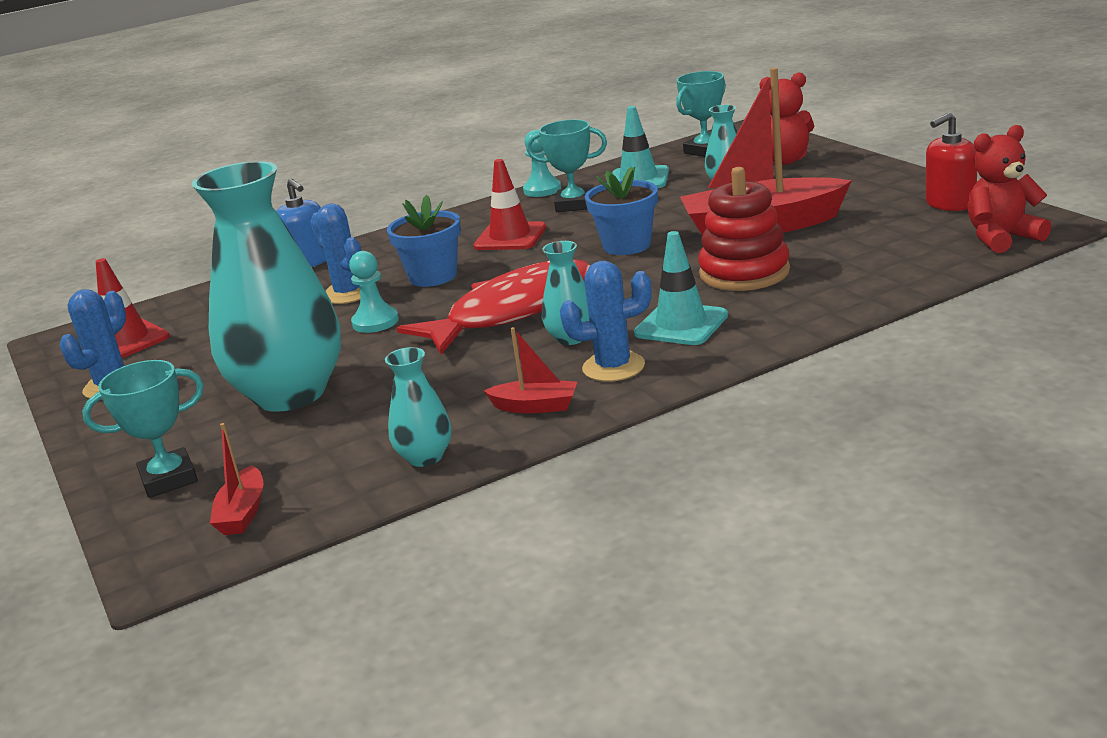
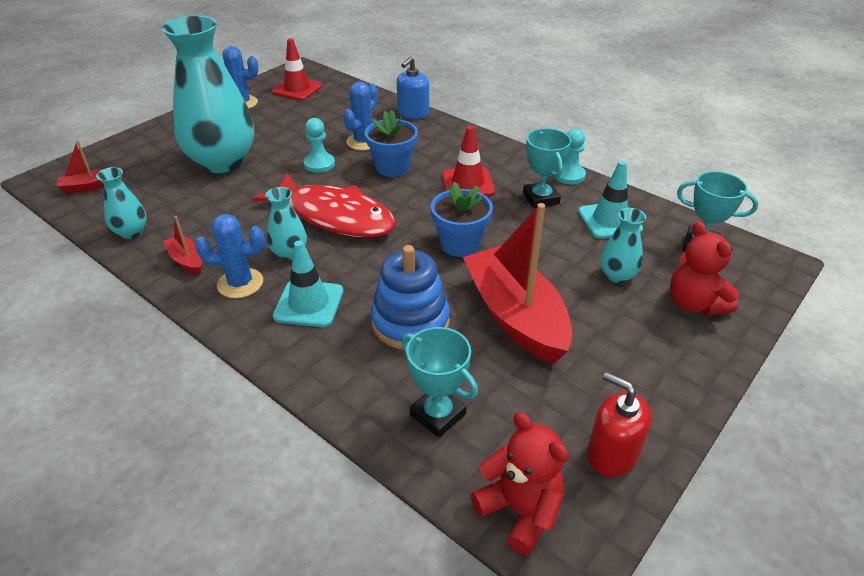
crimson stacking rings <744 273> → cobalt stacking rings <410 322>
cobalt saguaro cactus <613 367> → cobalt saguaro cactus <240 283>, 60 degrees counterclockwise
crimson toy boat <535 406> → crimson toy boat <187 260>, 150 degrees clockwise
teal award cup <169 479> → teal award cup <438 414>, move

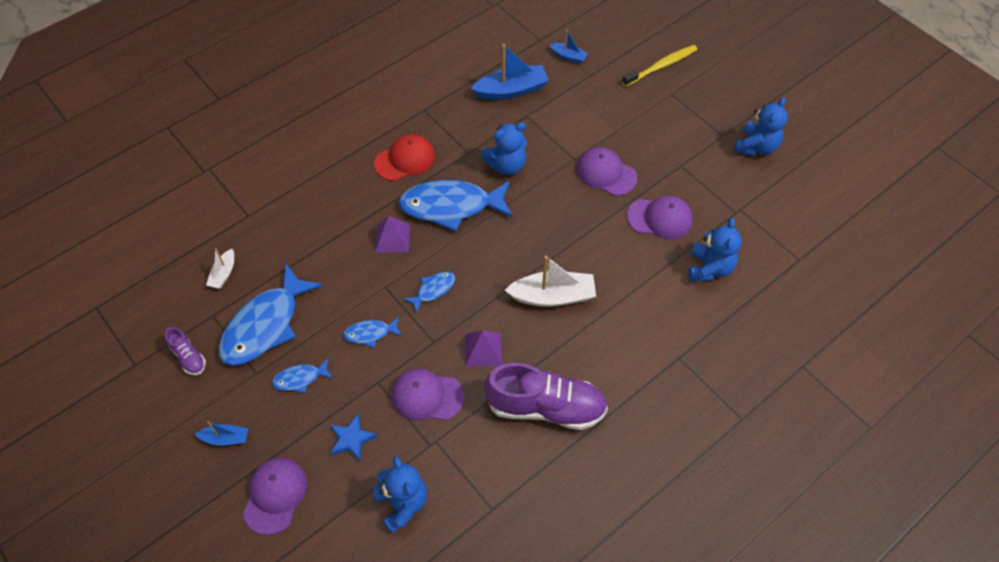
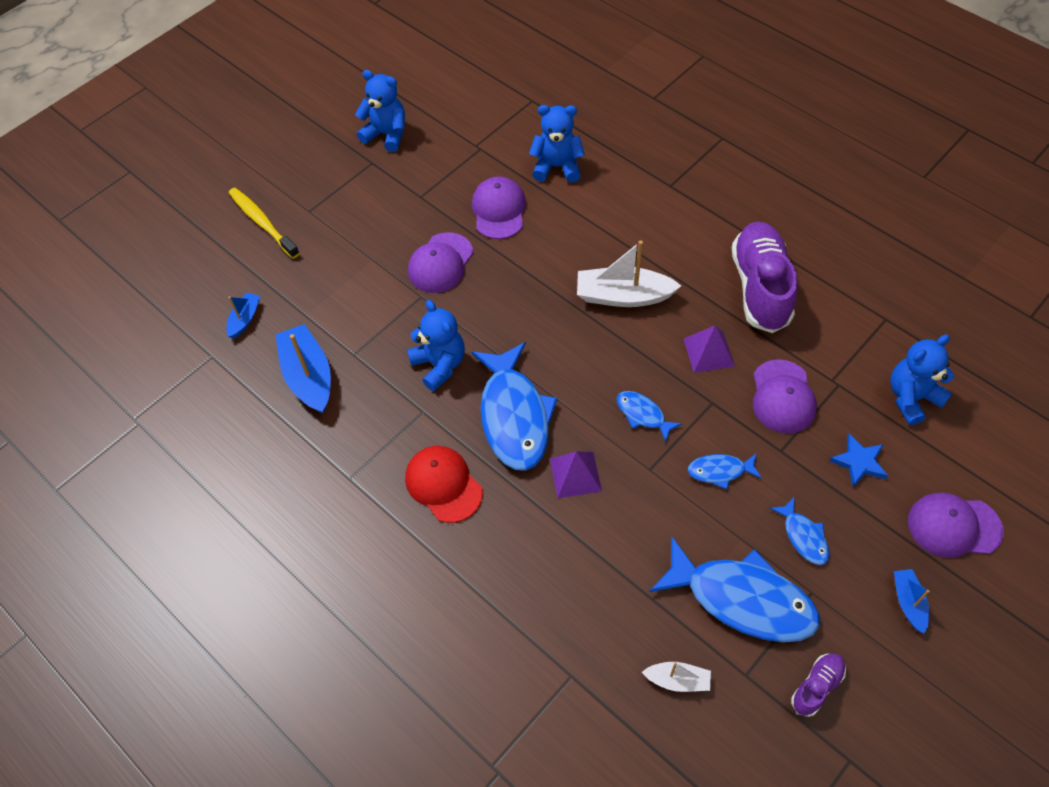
white toy boat <552 296> → white toy boat <623 296>, 75 degrees counterclockwise
cobalt toy fish <370 333> → cobalt toy fish <720 471>, 105 degrees clockwise

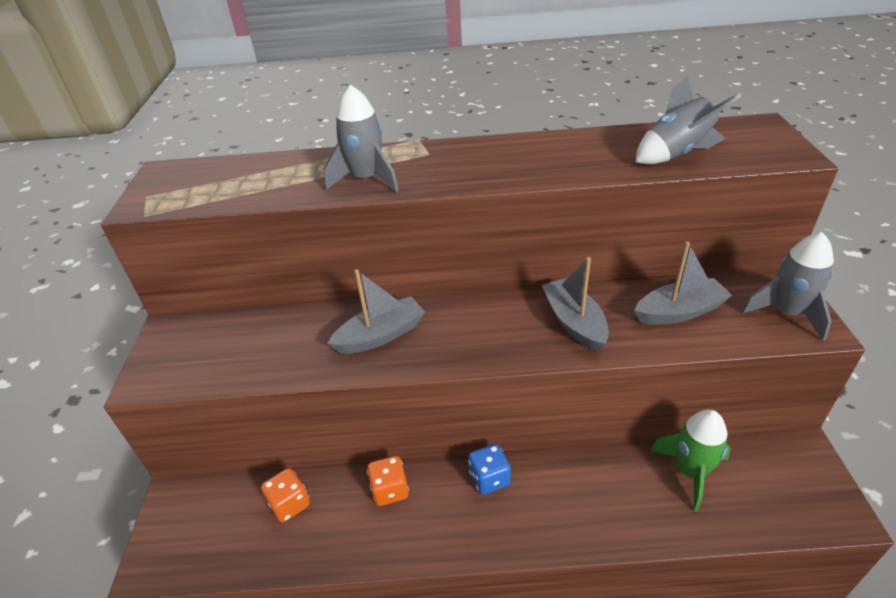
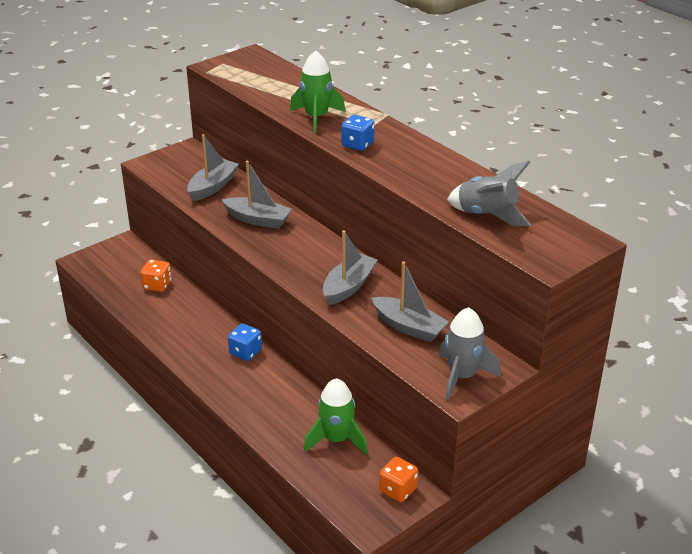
ash-grey spaceship <366 179> → leaf-green spaceship <316 118>
bright orange dice <390 490> → bright orange dice <398 490>, move
- → cobalt dice <357 144>
- → ash-grey toy boat <213 187>

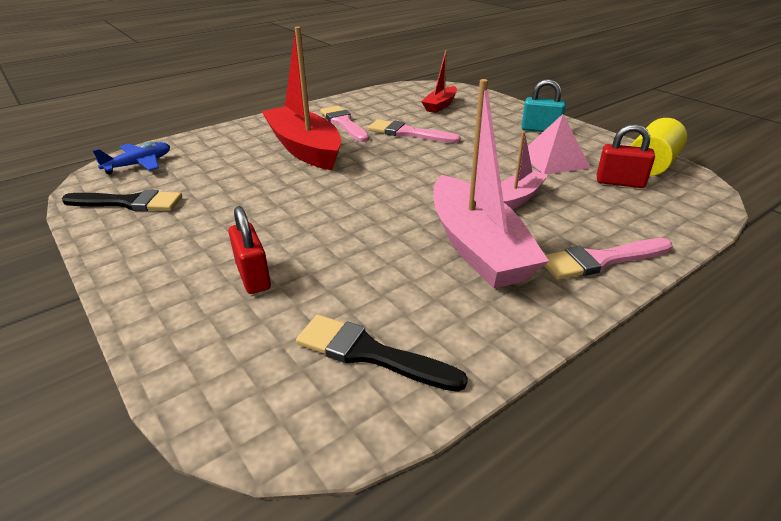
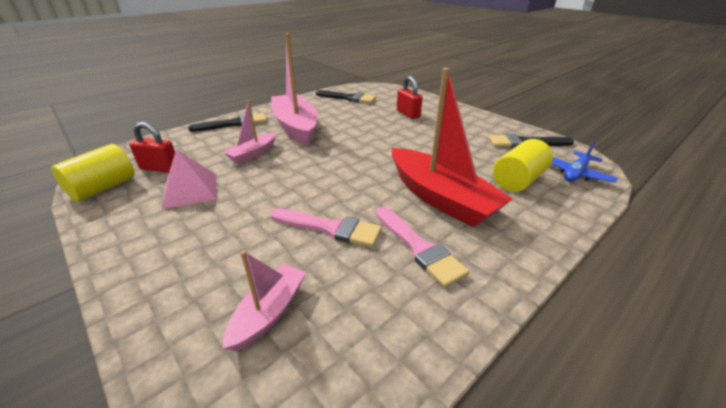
crimson toy boat <440 105> → pink toy boat <269 312>
teal small lock <540 130> → -
pink paint brush <600 260> → jet-black paint brush <234 124>
- → bright yellow solid cylinder <518 180>

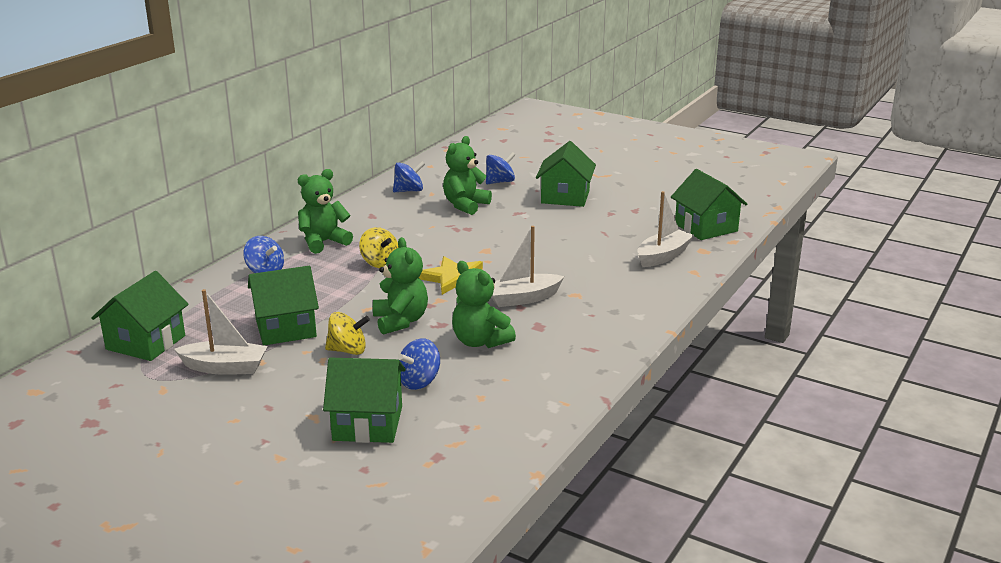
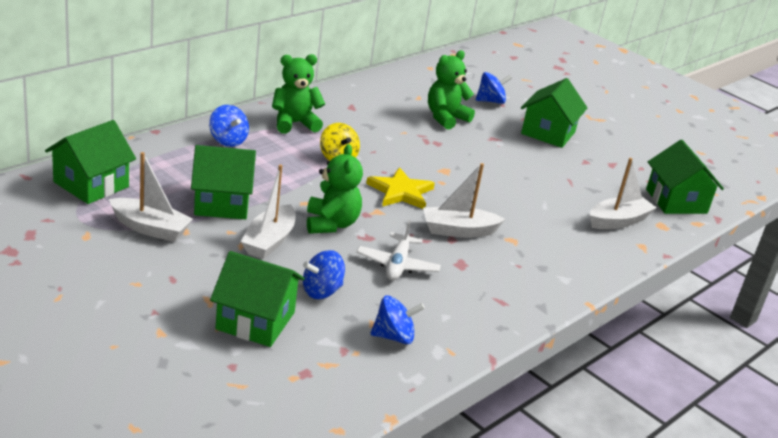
cobalt whirligig <409 191> → cobalt whirligig <394 336>, move
leaf-green stuffed bear <480 341> → white aeroplane <397 265>
bright yellow whirligig <348 350> → white toy boat <269 241>

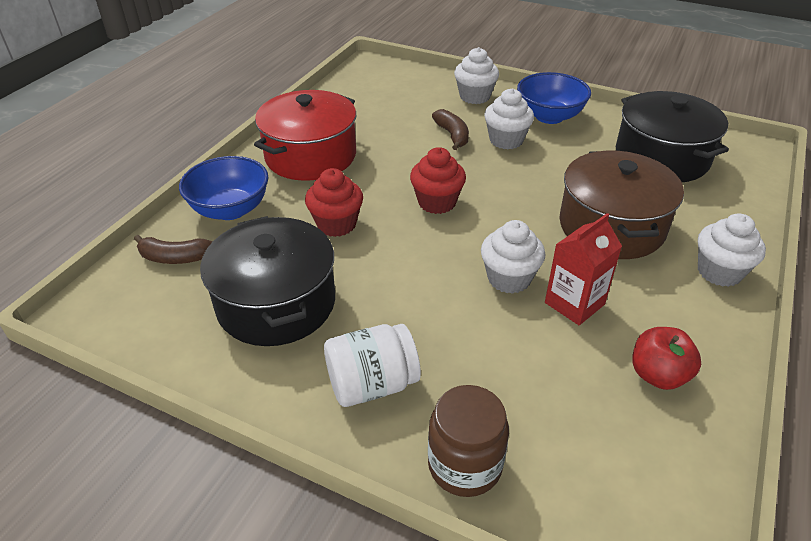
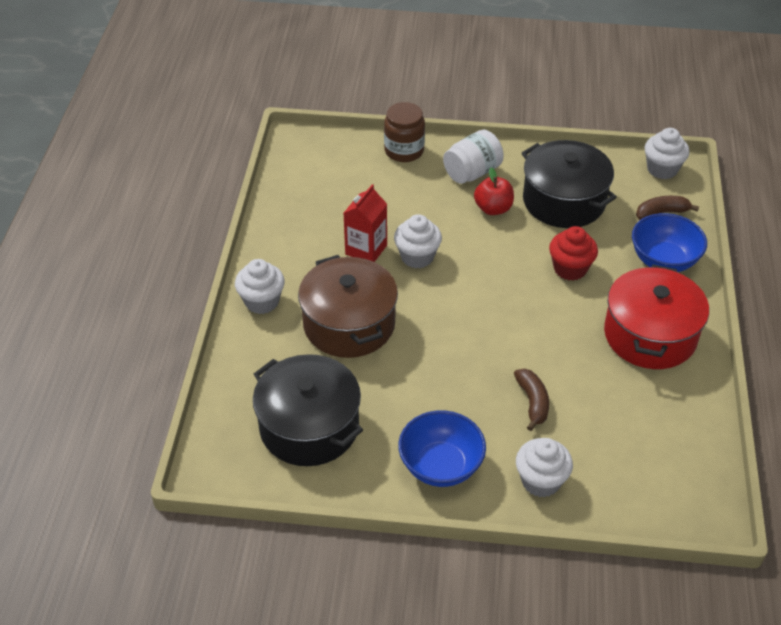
white fairy cake <506 140> → white fairy cake <662 169>, move
russet banana fruit <452 135> → russet banana fruit <532 402>, 150 degrees counterclockwise
crimson fairy cake <437 202> → -
crimson apple <658 375> → crimson apple <493 209>, move

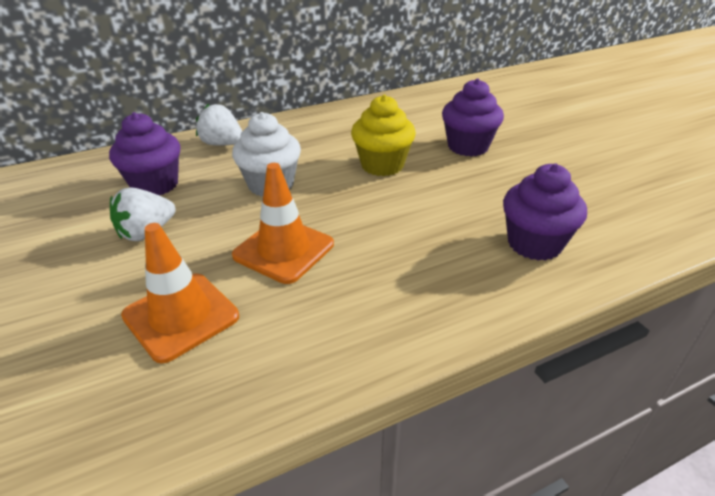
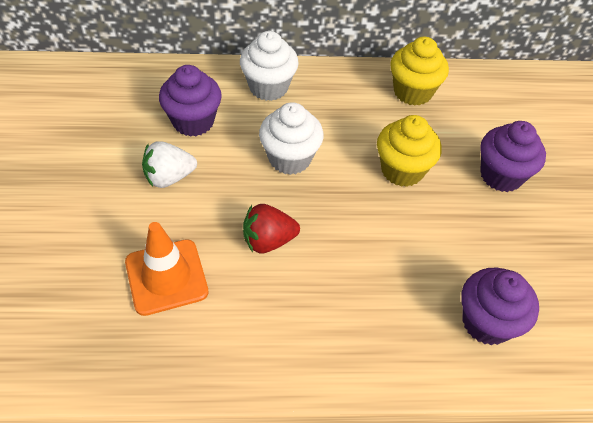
white strawberry <222 144> → white fairy cake <268 87>
bright orange traffic cone <283 250> → crimson strawberry <268 241>
- → bright yellow fairy cake <412 92>

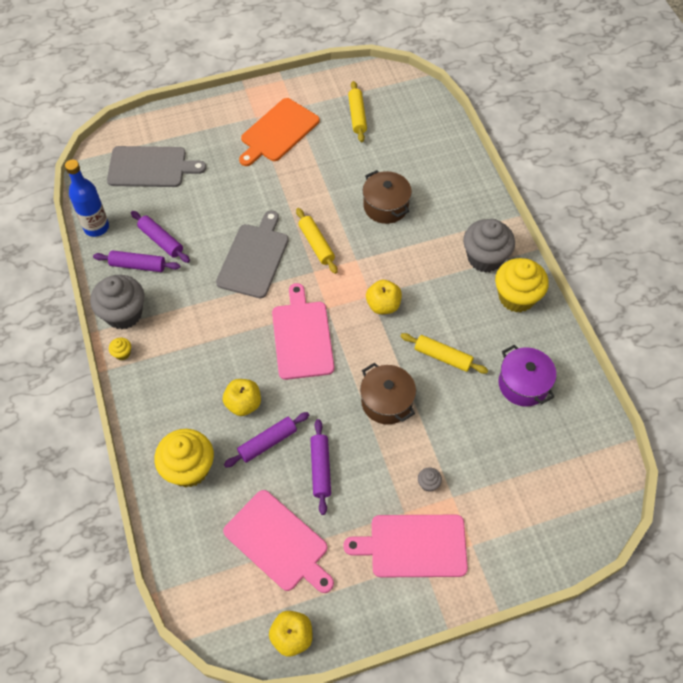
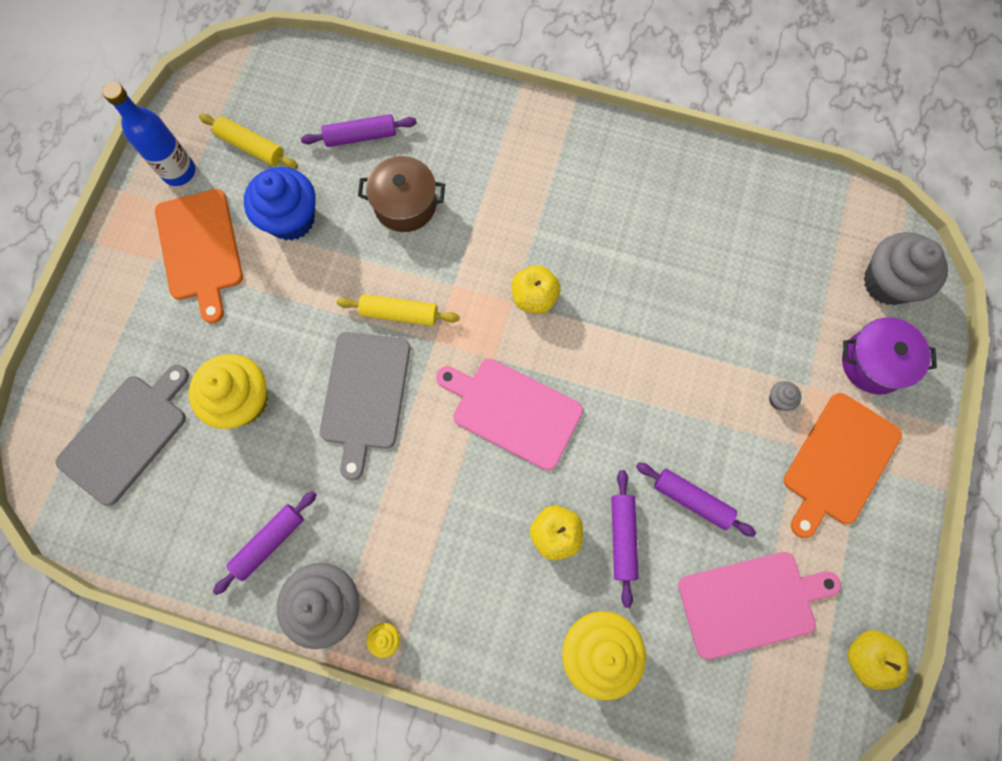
cobalt bottle <96 227> → cobalt bottle <179 172>, move
violet rolling pin <161 240> → violet rolling pin <361 136>, move
ash-grey cutting board <254 258> → ash-grey cutting board <365 395>, 135 degrees counterclockwise
ash-grey fairy cake <485 258> → ash-grey fairy cake <887 282>, move
bright yellow fairy cake <516 297> → bright yellow fairy cake <243 400>, move
bright yellow rolling pin <443 357> → -
violet cooking pot <523 384> → violet cooking pot <873 362>, move
russet cooking pot <386 402> → -
pink cutting board <413 545> → bright orange cutting board <838 462>
- → cobalt fairy cake <291 219>

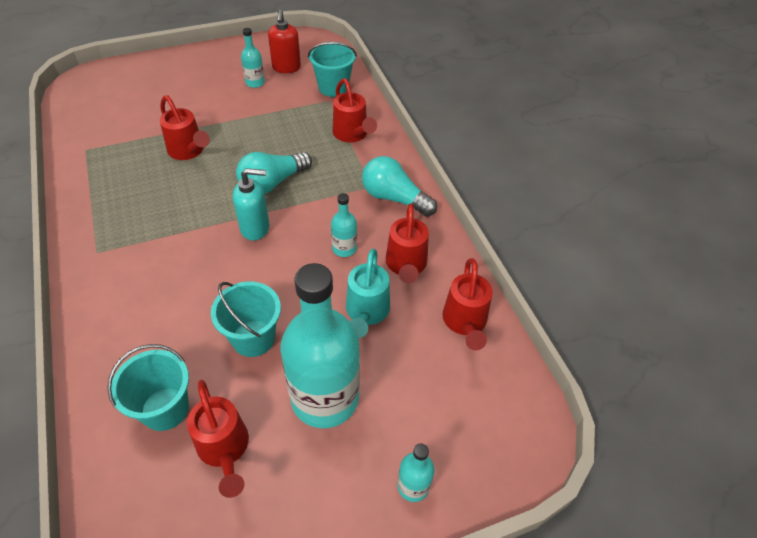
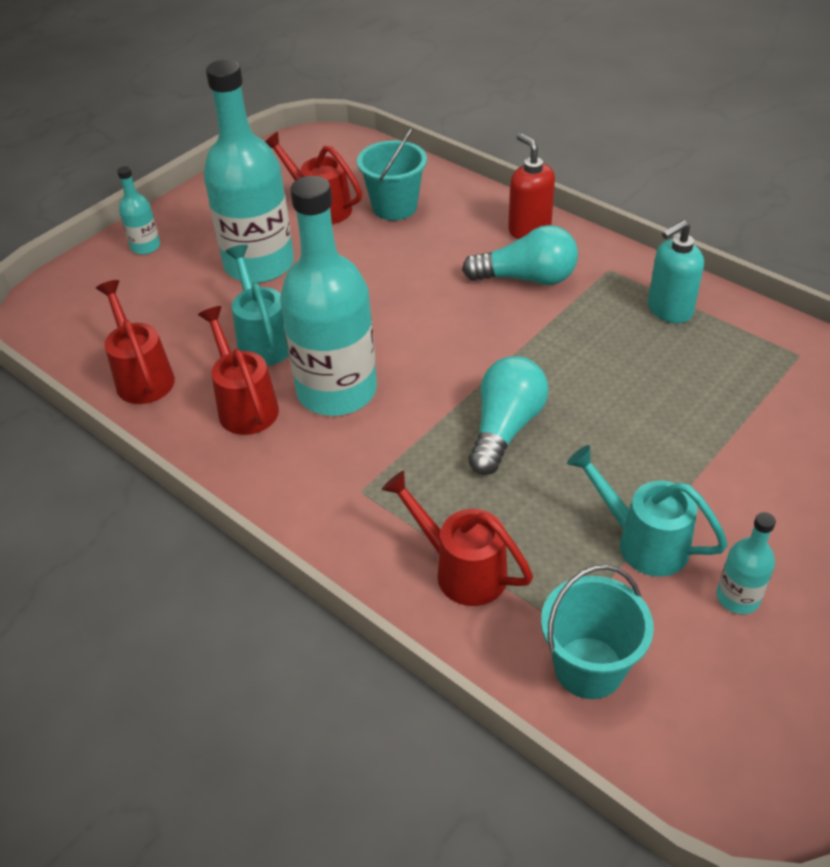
crimson pump bottle <286 67> → crimson pump bottle <529 229>, move
crimson sprinkling can <188 151> → -
teal light bulb <394 198> → teal light bulb <526 278>, move
teal pump bottle <255 228> → teal pump bottle <669 310>, move
teal bottle <344 248> → teal bottle <337 391>, x2.29
teal sand bucket <253 338> → -
- → teal sprinkling can <643 542>

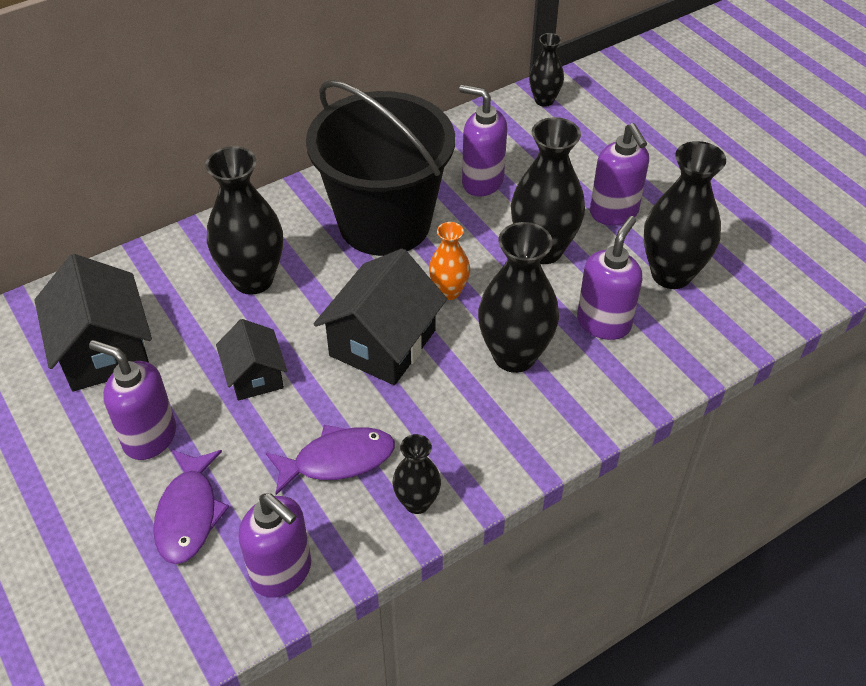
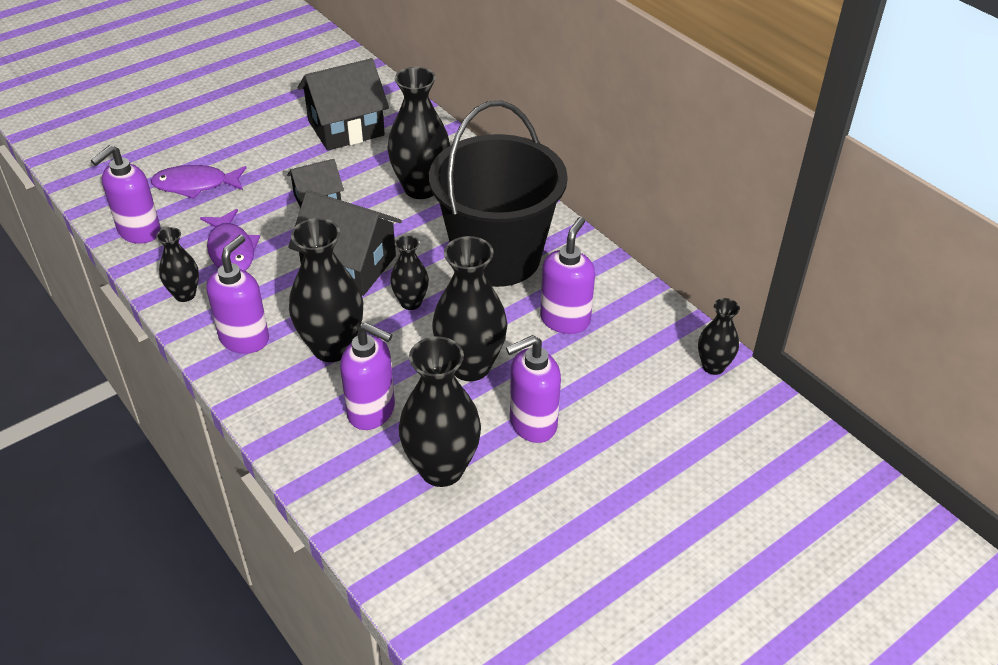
bright orange vase <449 291> → jet-black vase <411 302>
violet pump bottle <149 437> → violet pump bottle <245 339>, move

